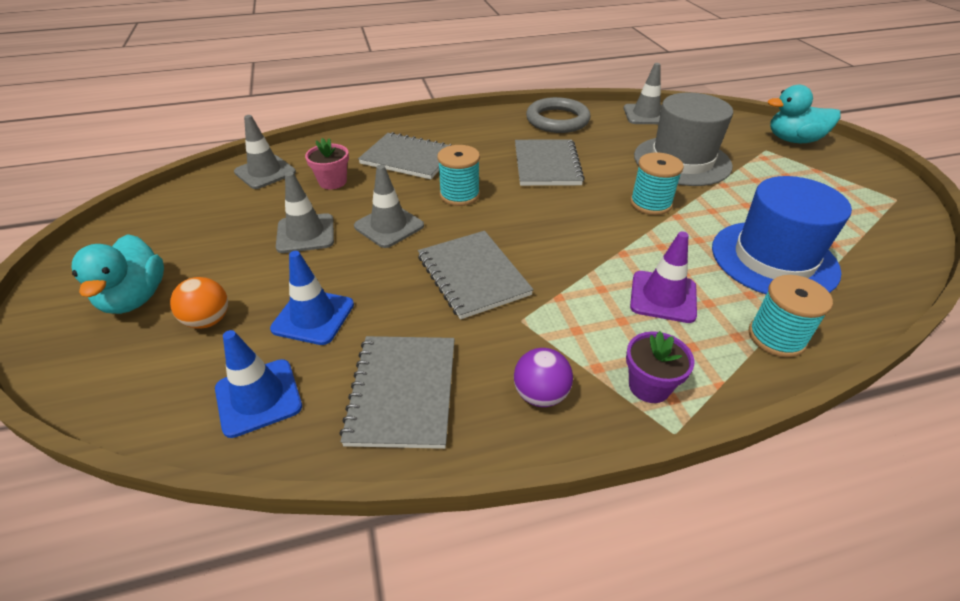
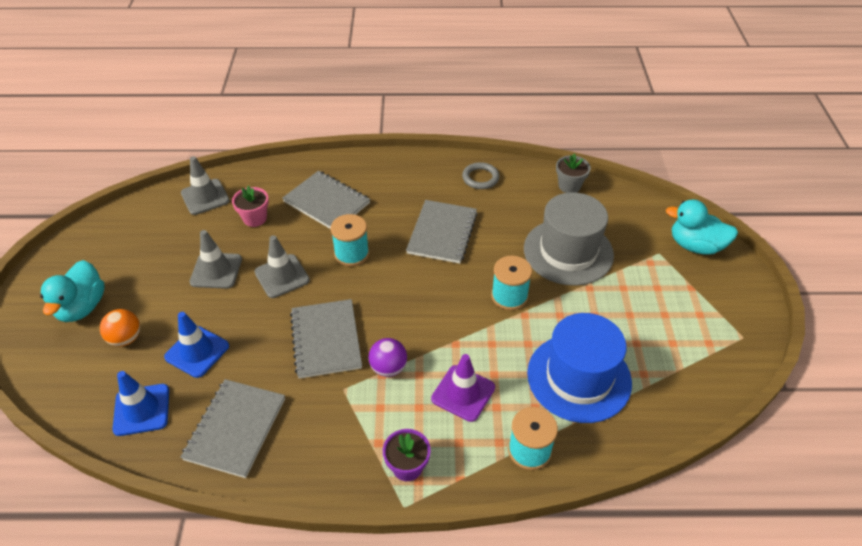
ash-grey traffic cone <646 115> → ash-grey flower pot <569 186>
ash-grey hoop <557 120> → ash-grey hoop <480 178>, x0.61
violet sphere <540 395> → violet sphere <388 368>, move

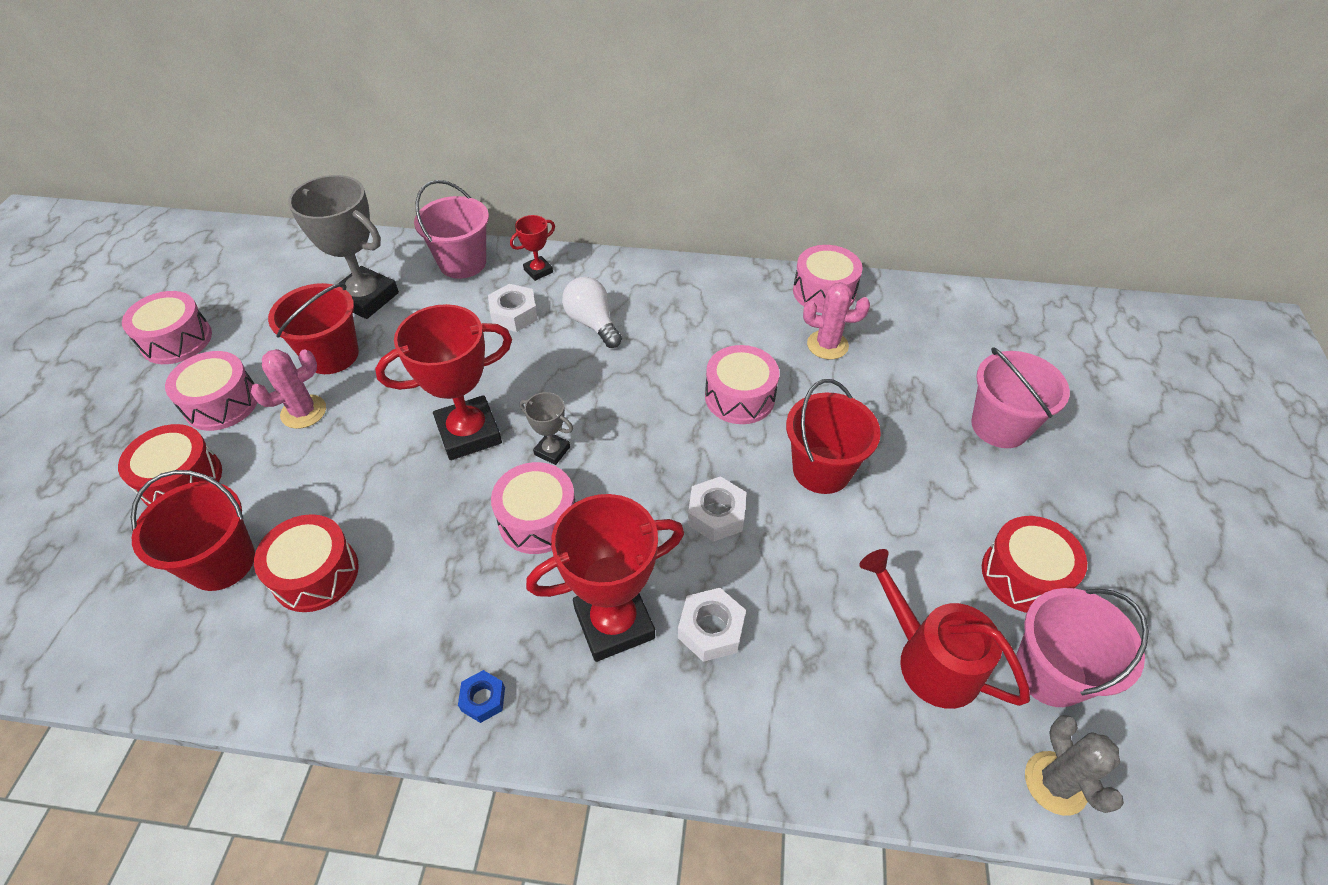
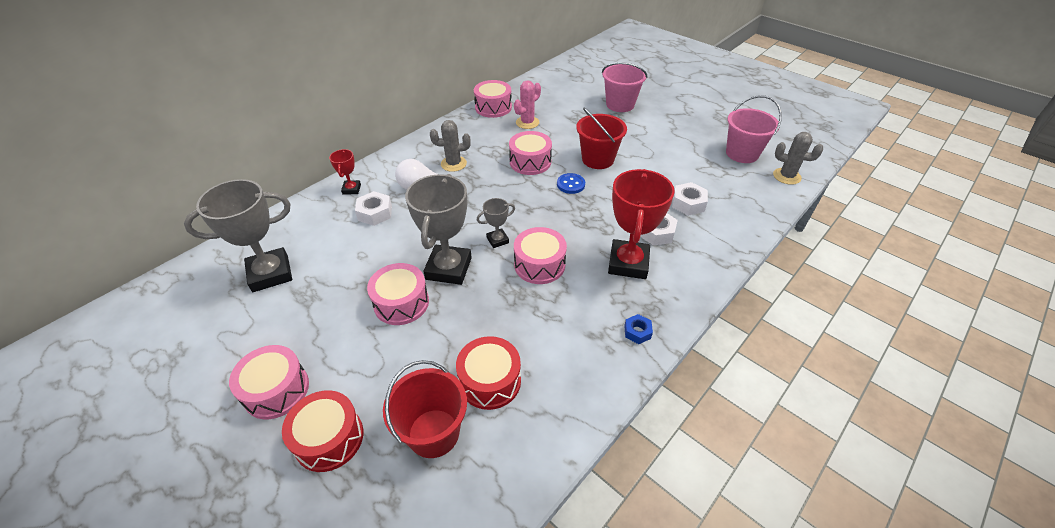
pink sand bucket <462 263> → -
crimson sand bucket <332 355> → -
pink snare drum <177 340> → pink snare drum <401 303>, move
crimson award cup <469 433> → ash-grey award cup <448 268>
pink saguaro cactus <303 412> → -
white hex nut <716 514> → white hex nut <688 203>, move
crimson snare drum <1024 575> → -
crimson sprinkling can <928 658> → -
- → ash-grey saguaro cactus <453 164>
- → cobalt sewing button <571 184>

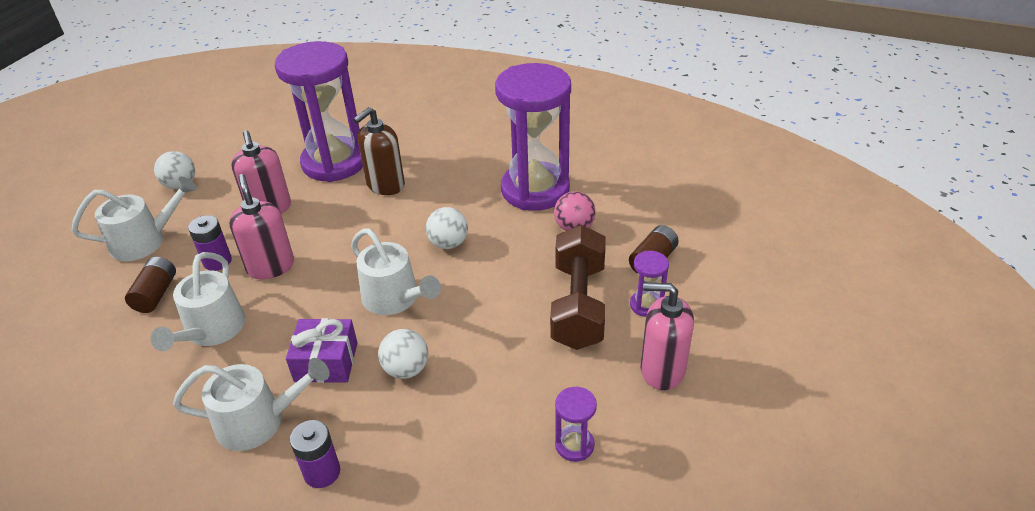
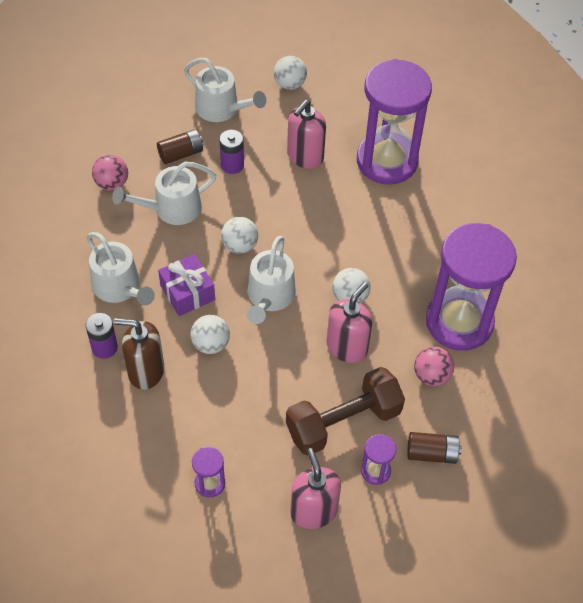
russet pump bottle <385 185> → russet pump bottle <146 371>, move
pink pump bottle <270 266> → pink pump bottle <347 347>, move
- → pink sphere <112 183>
- → white sphere <240 246>

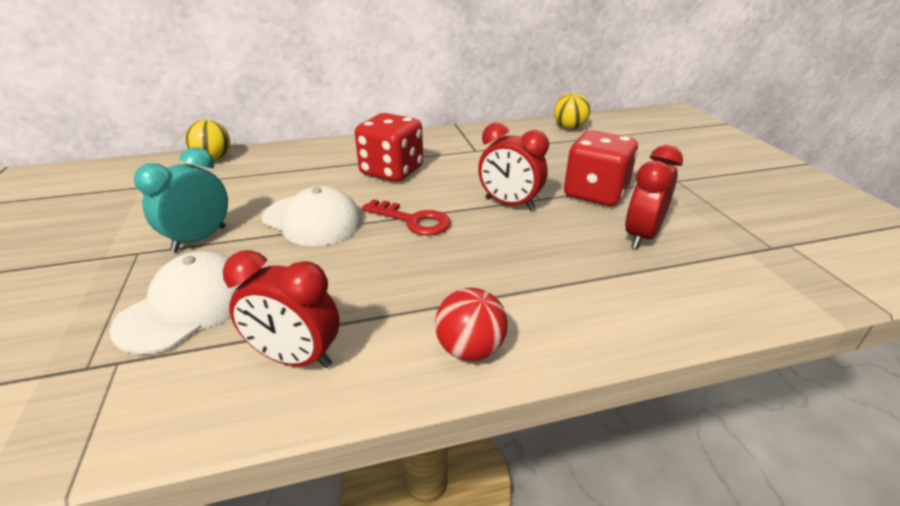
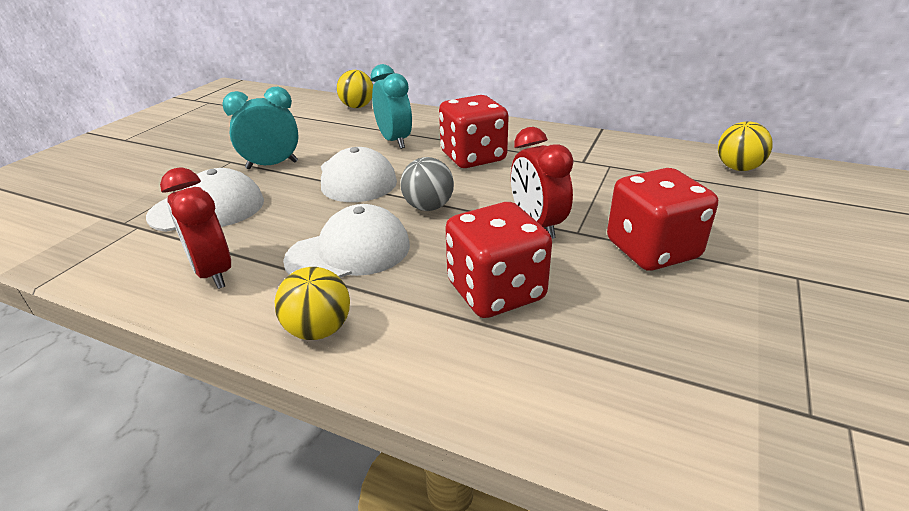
crimson alarm clock <641 236> → -
crimson key <413 220> → ash-grey sphere <428 207>
crimson sphere <470 349> → bright yellow sphere <319 330>
- → teal alarm clock <394 141>
- → crimson dice <496 291>
- → white cap <349 252>

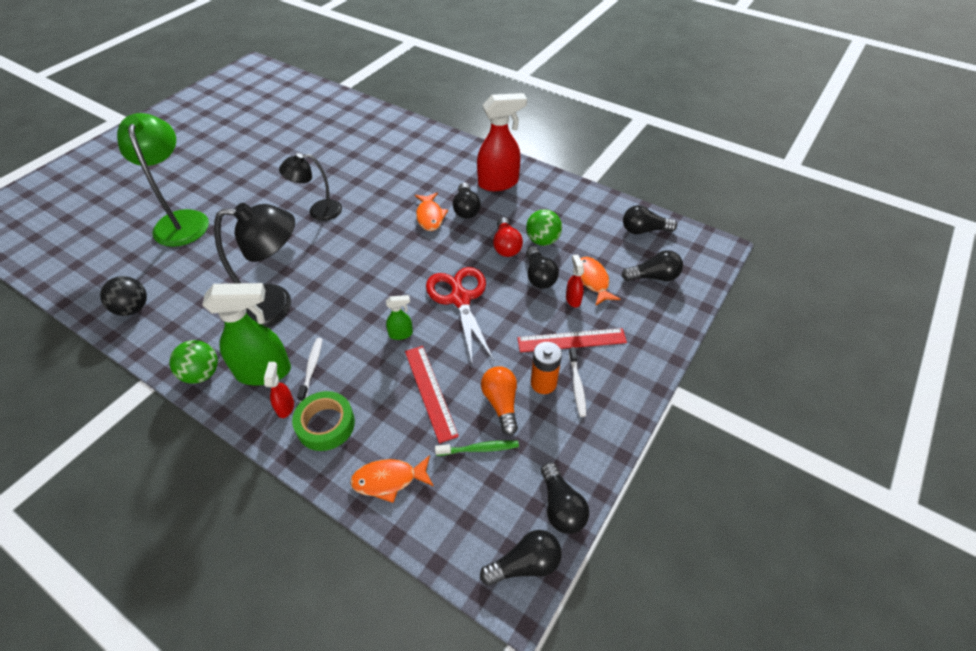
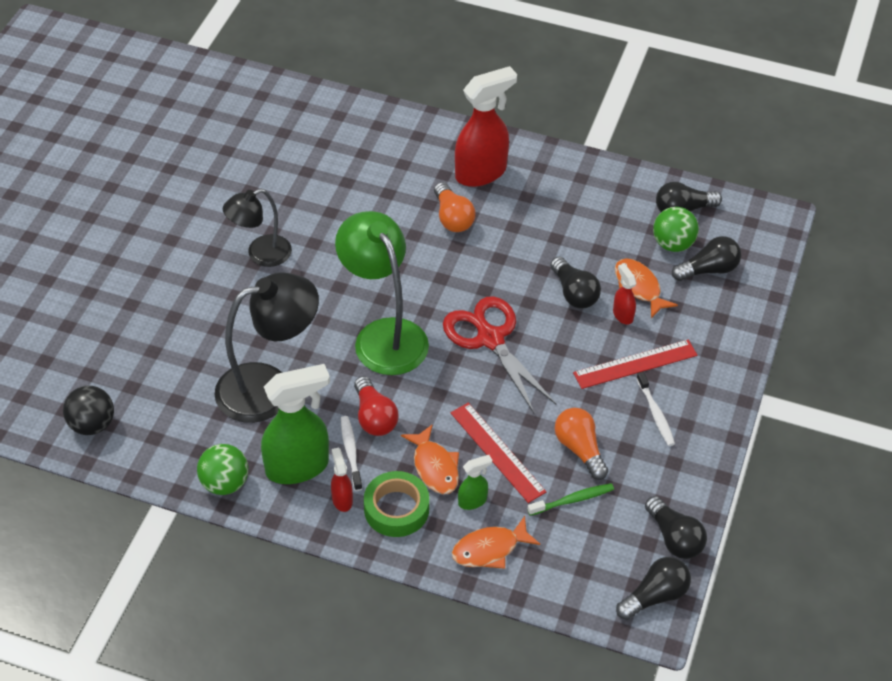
leaf-green reading lamp <182 220> → leaf-green reading lamp <384 335>, move
jet-black light bulb <466 209> → bright orange light bulb <452 218>
bright orange toy fish <430 216> → bright orange toy fish <434 467>, move
leaf-green sphere <542 240> → leaf-green sphere <673 244>, move
crimson light bulb <506 246> → crimson light bulb <374 417>, move
leaf-green spray bottle <401 334> → leaf-green spray bottle <473 501>, move
bright orange AA battery <543 383> → -

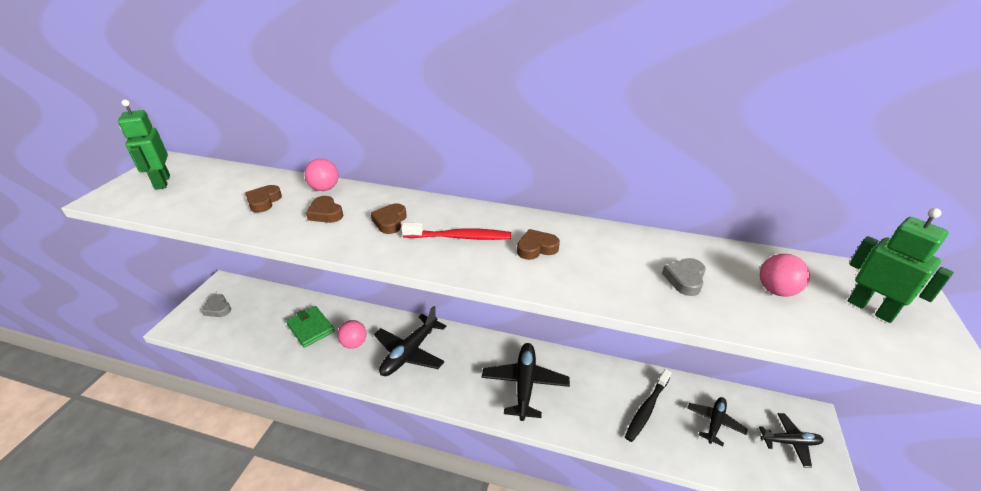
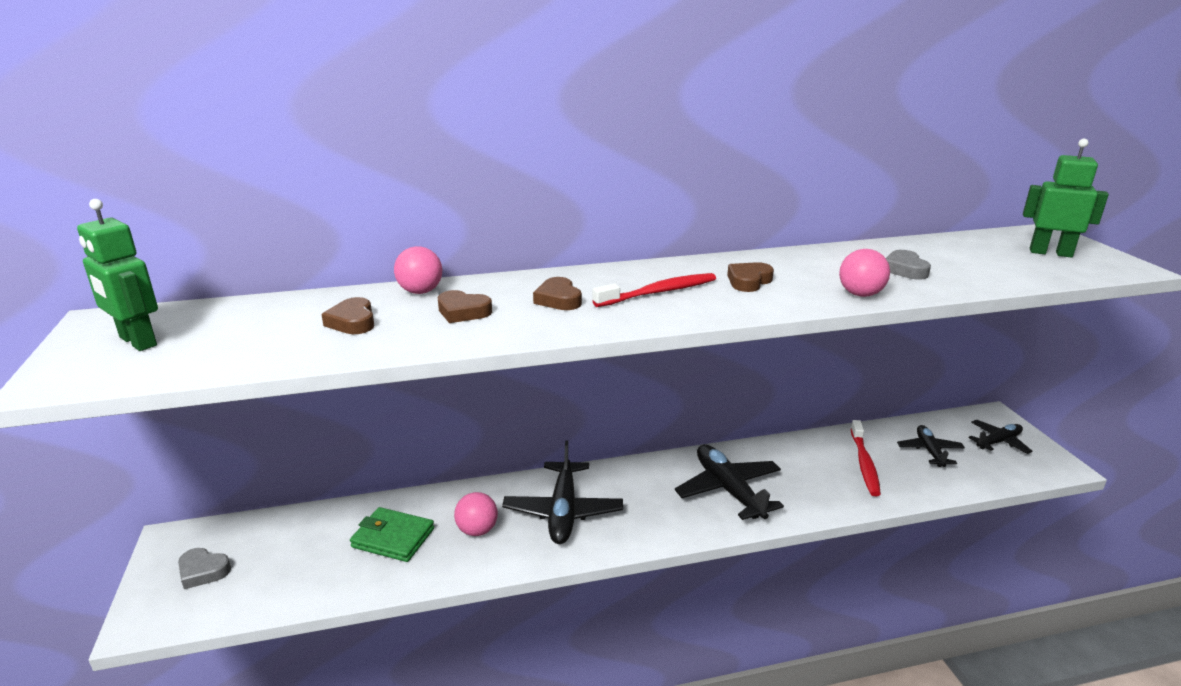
pink sphere <776 290> → pink sphere <860 294>, move
jet-black tooth brush <647 409> → crimson tooth brush <864 463>

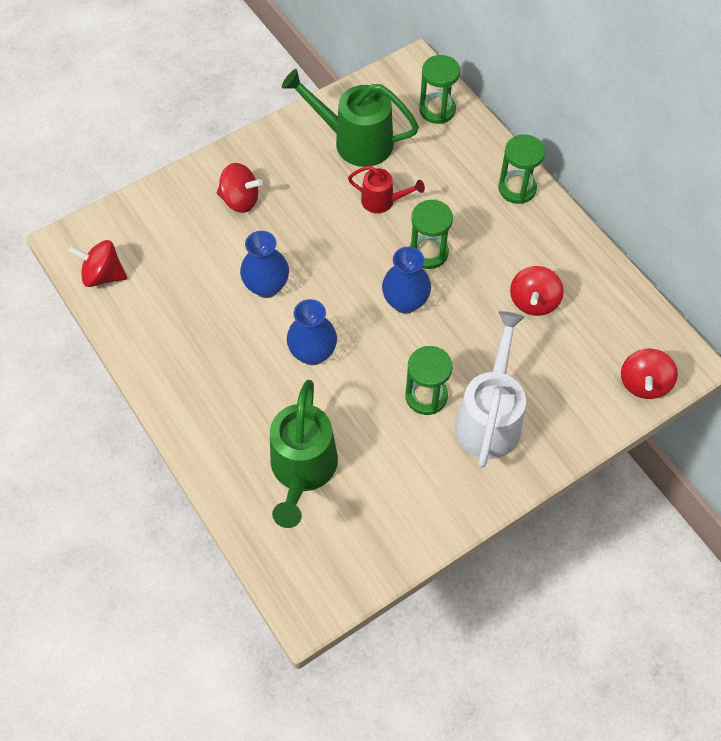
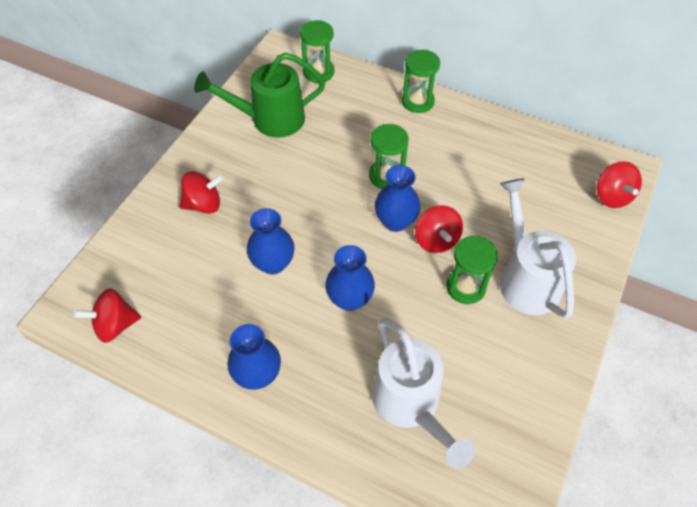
crimson sprinkling can <383 201> → -
crimson whirligig <533 302> → crimson whirligig <436 240>, move
leaf-green sprinkling can <302 471> → white sprinkling can <411 406>
- → cobalt vase <257 374>

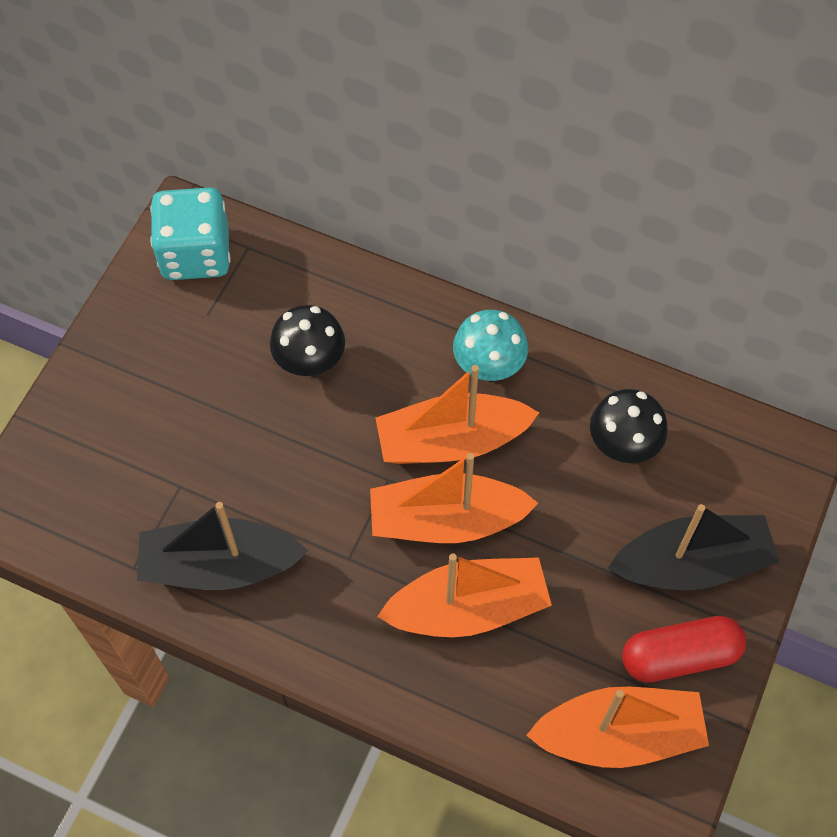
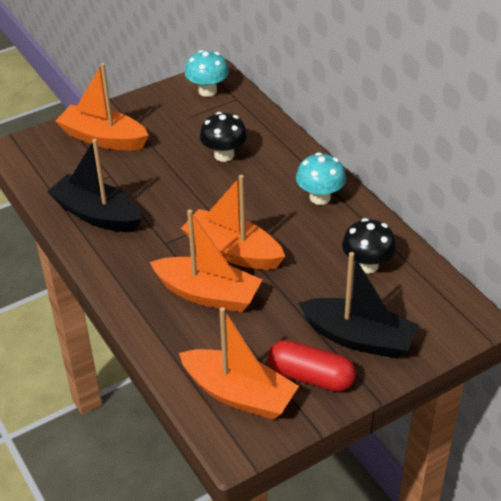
teal dice <195 254> → teal toadstool <207 91>
bright orange toy boat <451 441> → bright orange toy boat <103 138>, move

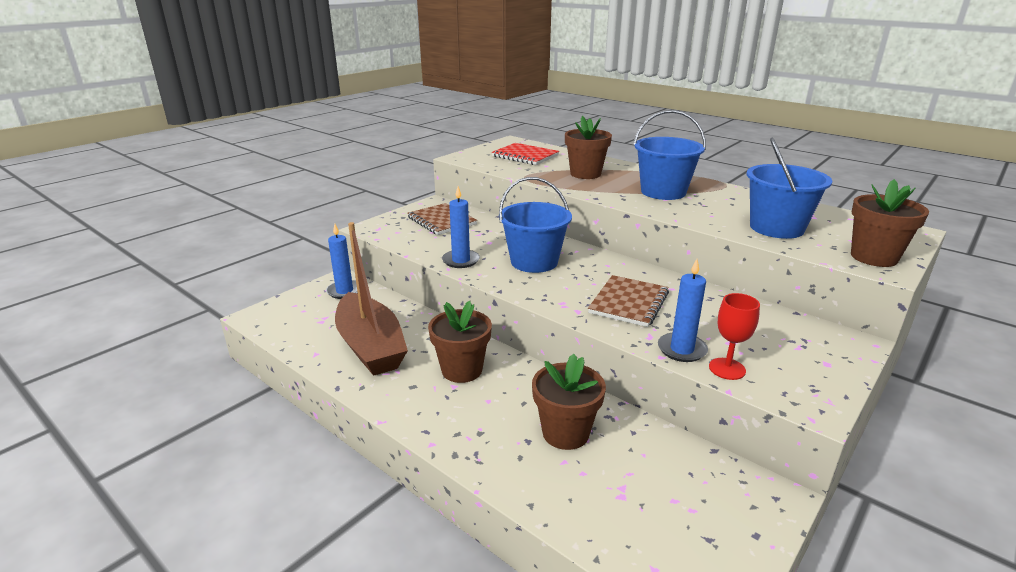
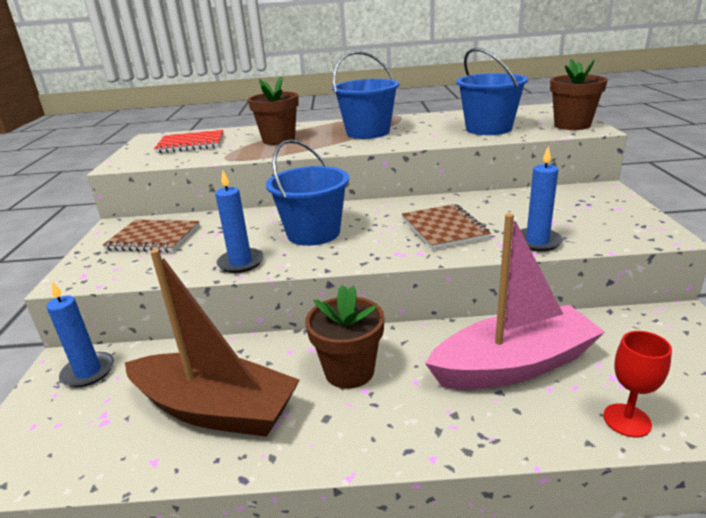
crimson goblet <727 369> → crimson goblet <627 420>, move
russet flower pot <565 433> → pink toy boat <513 365>

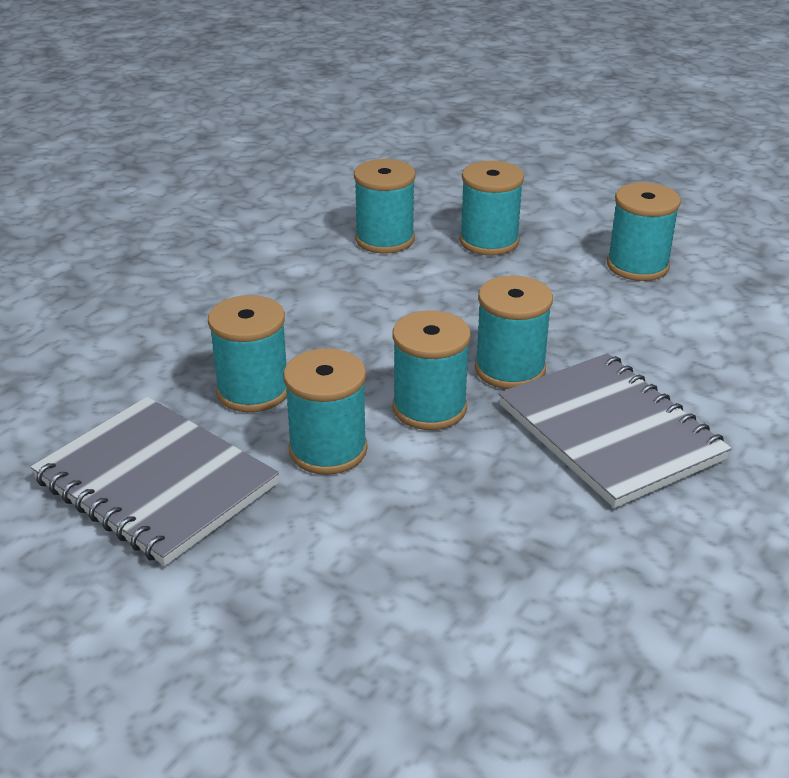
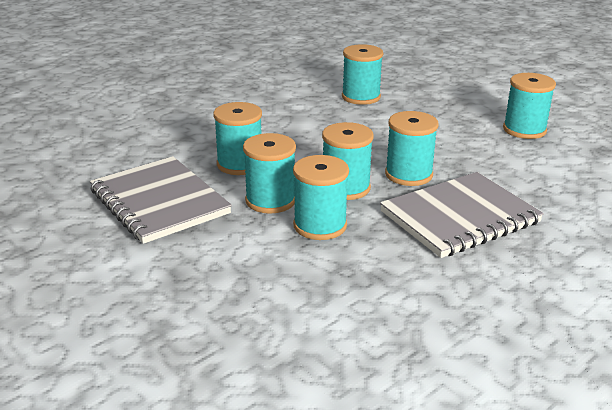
teal bobbin <489 241> → teal bobbin <320 225>, move
ash-grey notepad <610 432> → ash-grey notepad <460 217>, 75 degrees clockwise

